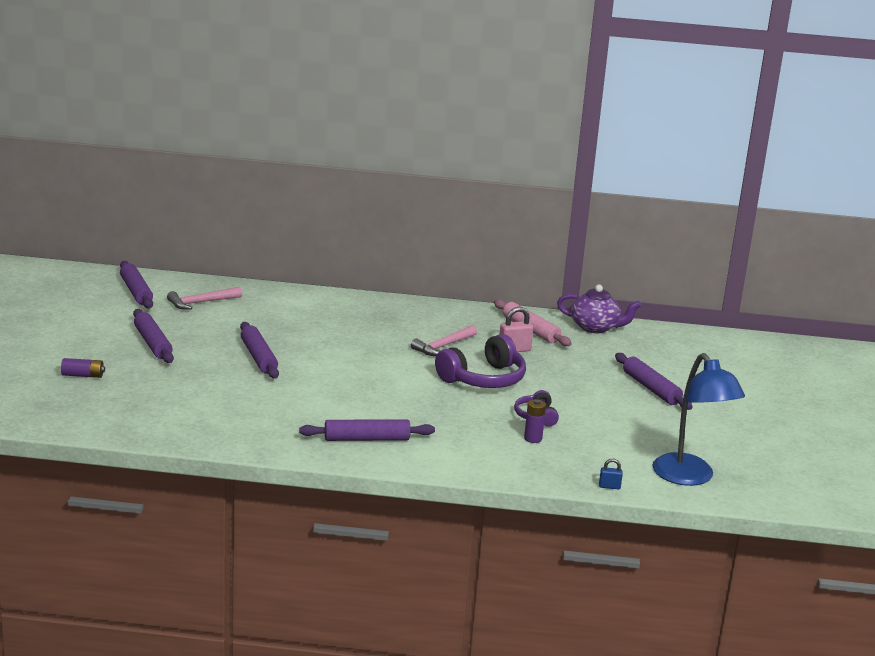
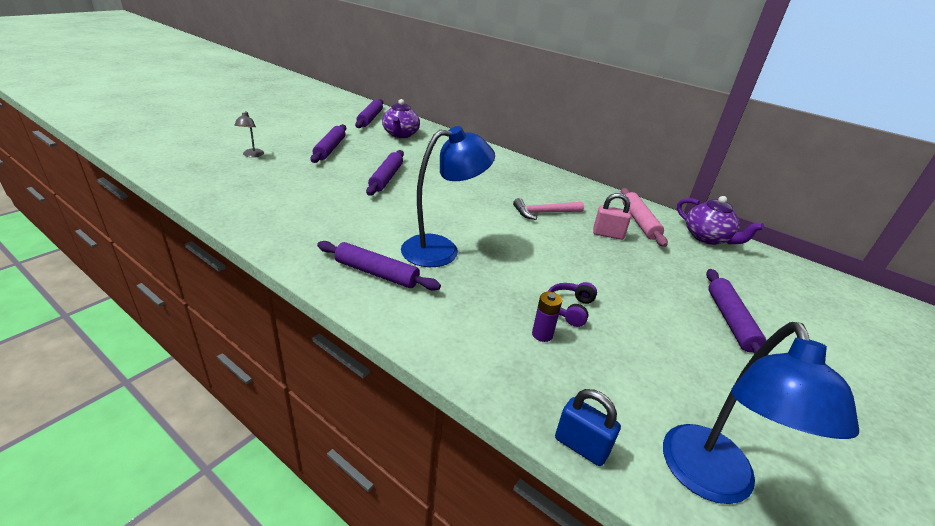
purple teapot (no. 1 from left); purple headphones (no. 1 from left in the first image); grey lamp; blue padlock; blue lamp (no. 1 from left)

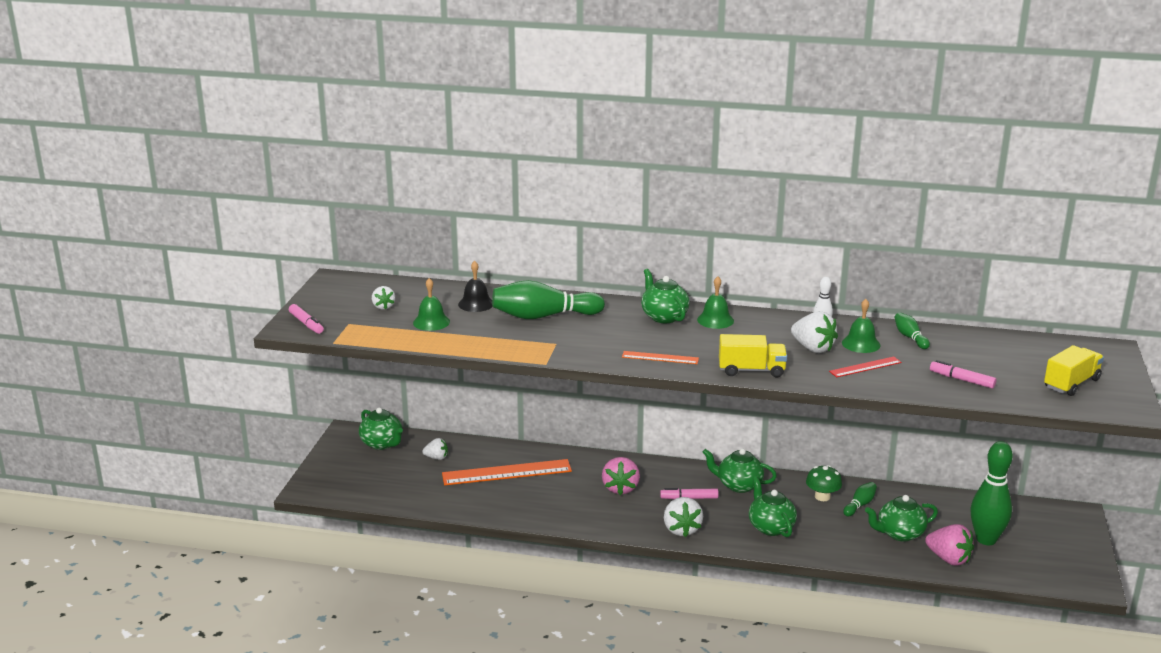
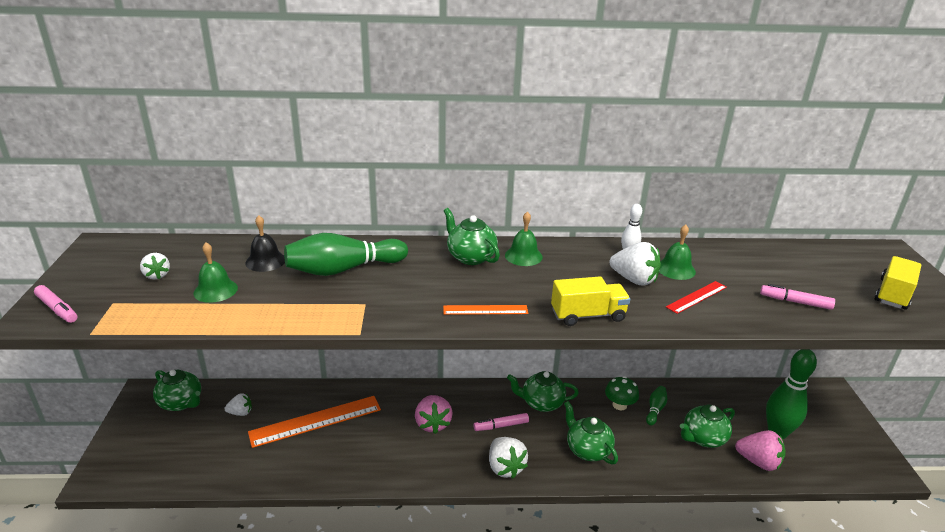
green bowling pin (no. 3 from left in the first image)

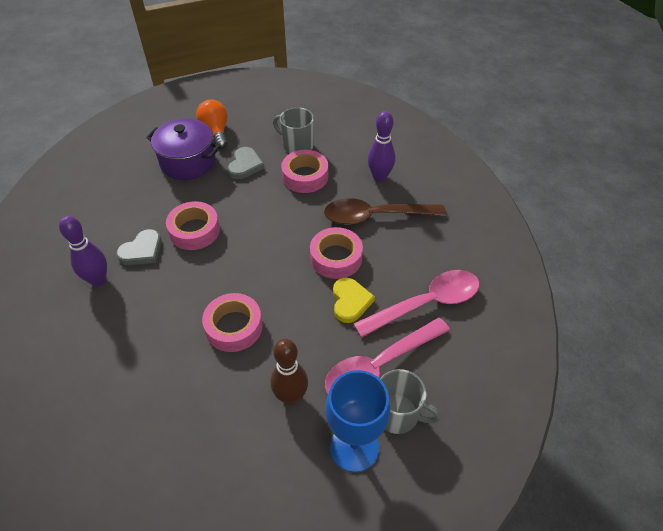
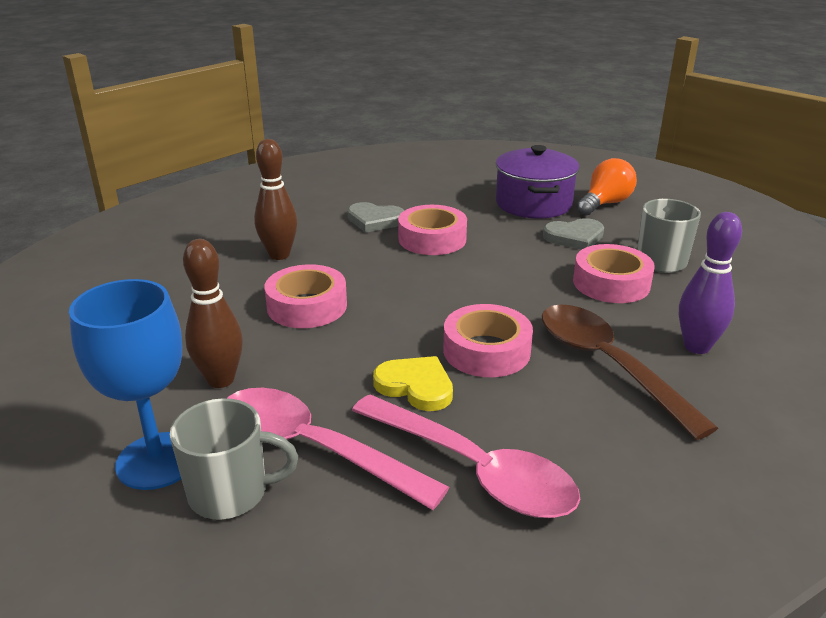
purple bowling pin (no. 1 from left in the first image); yellow heart; grey mug (no. 1 from left); brown bowling pin (no. 2 from left)

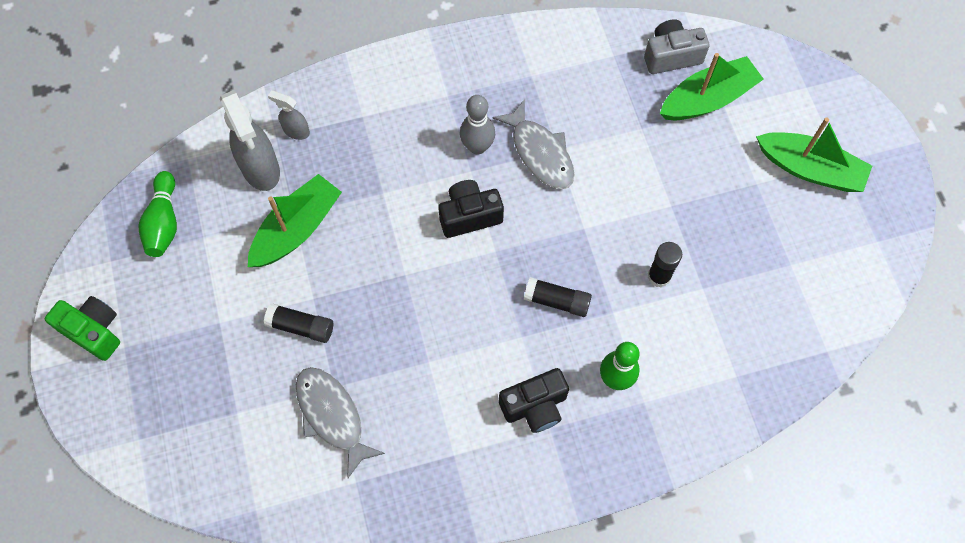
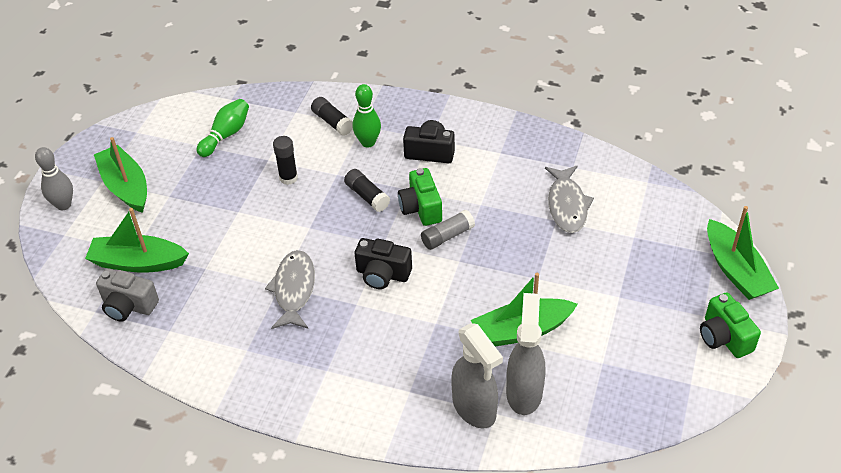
grey spray bottle (no. 1 from left); grey bowling pin; green bowling pin (no. 1 from left); black glue stick (no. 2 from left); green camera (no. 1 from left); green boat (no. 4 from left); grey glue stick

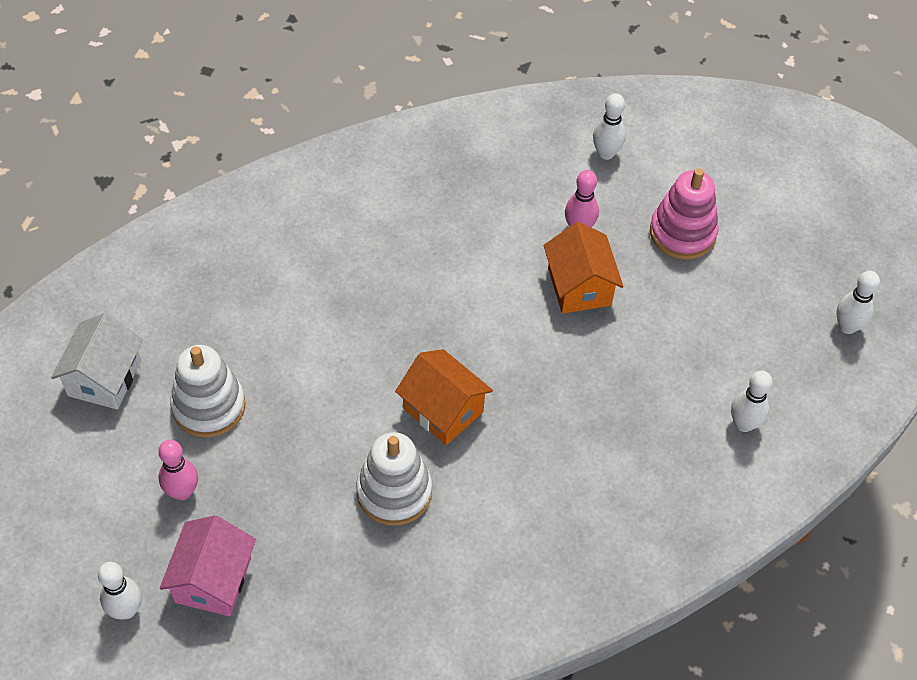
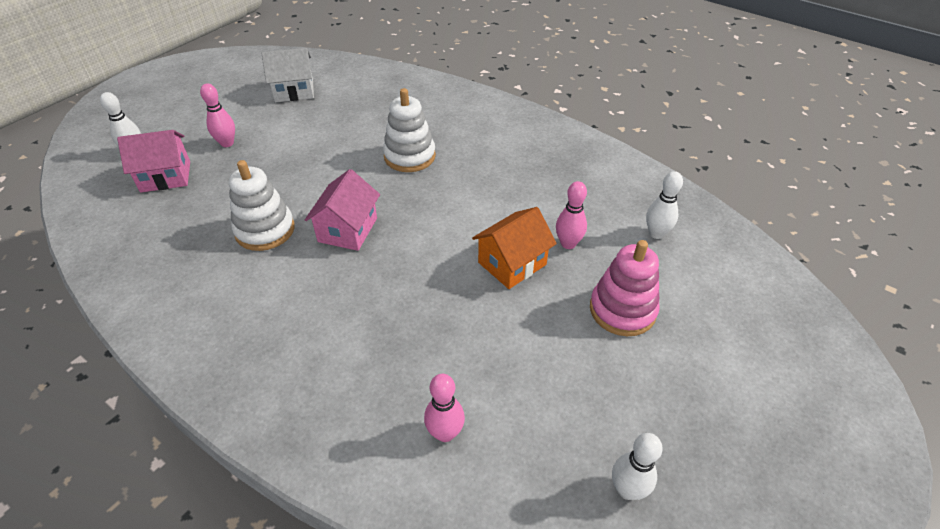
white stacking toy (no. 2 from left); pink house (no. 2 from left); pink bowling pin (no. 2 from left)

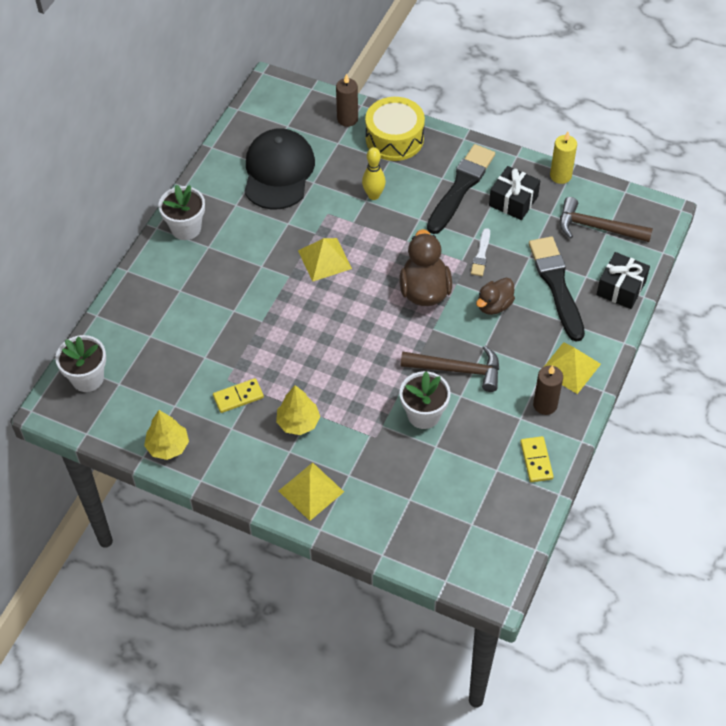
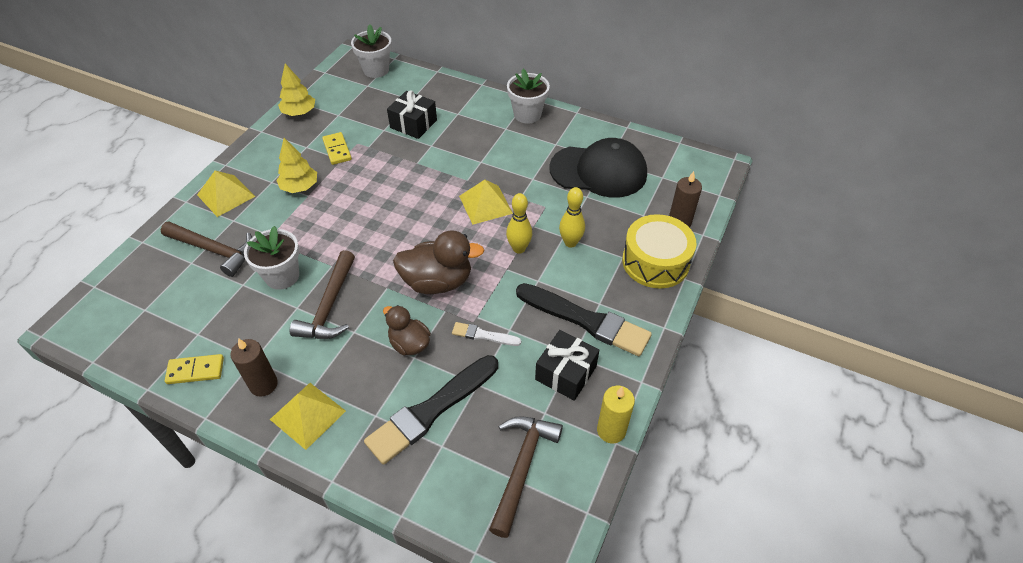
black brush (no. 1 from left); black gift (no. 1 from left); yellow bowling pin (no. 1 from left); brown hammer (no. 1 from left)

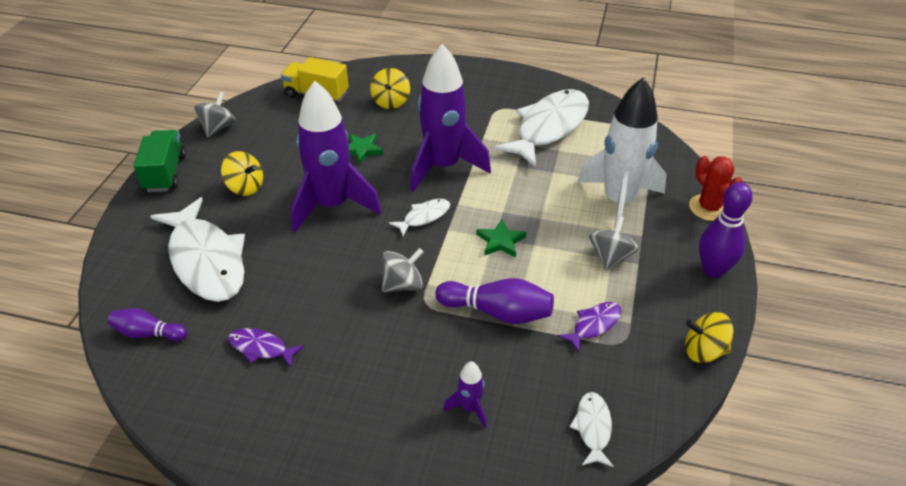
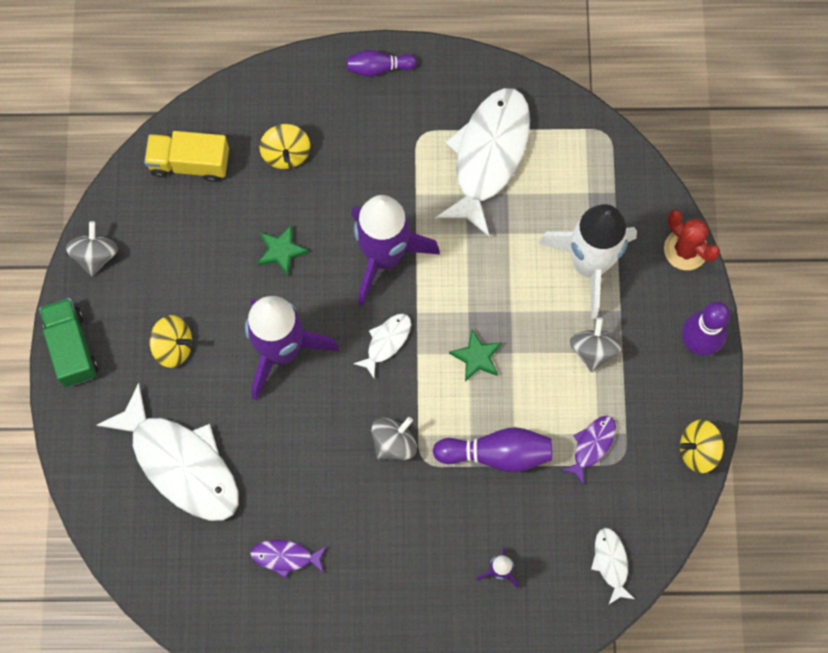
purple bowling pin (no. 1 from left)

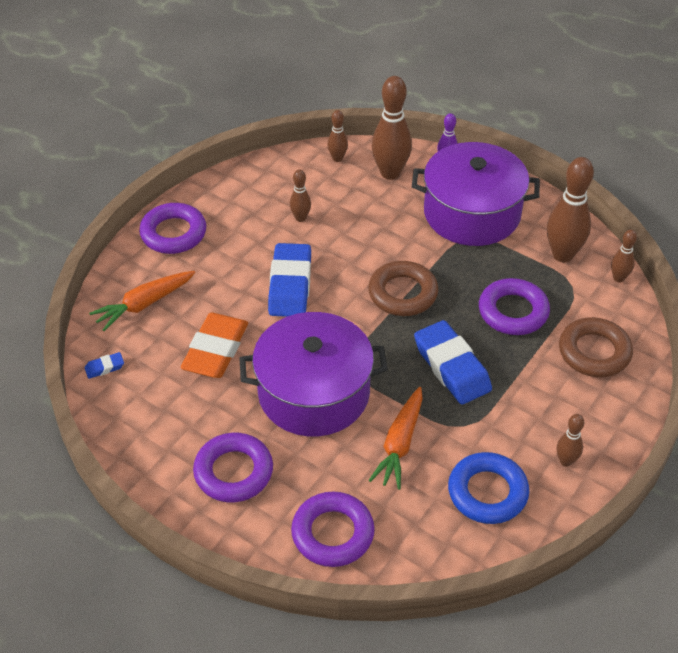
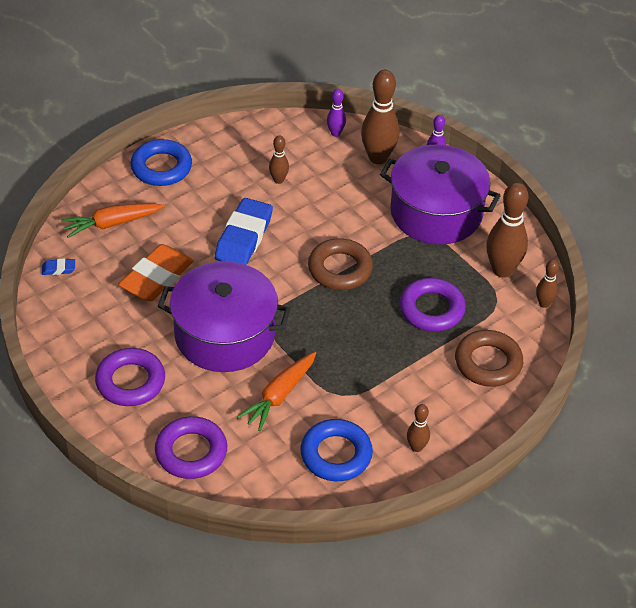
purple bowling pin (no. 1 from left); blue ring (no. 1 from left); blue eraser (no. 3 from left in the first image)

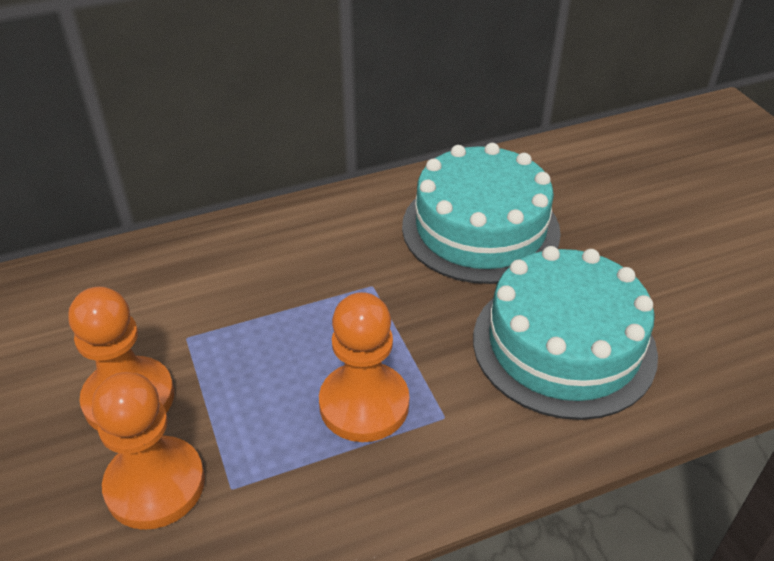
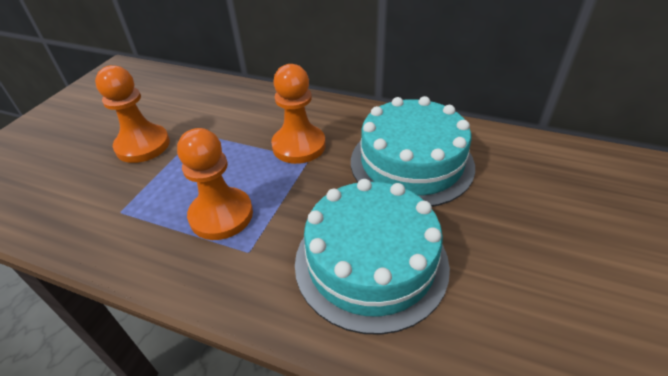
orange pawn (no. 3 from left)

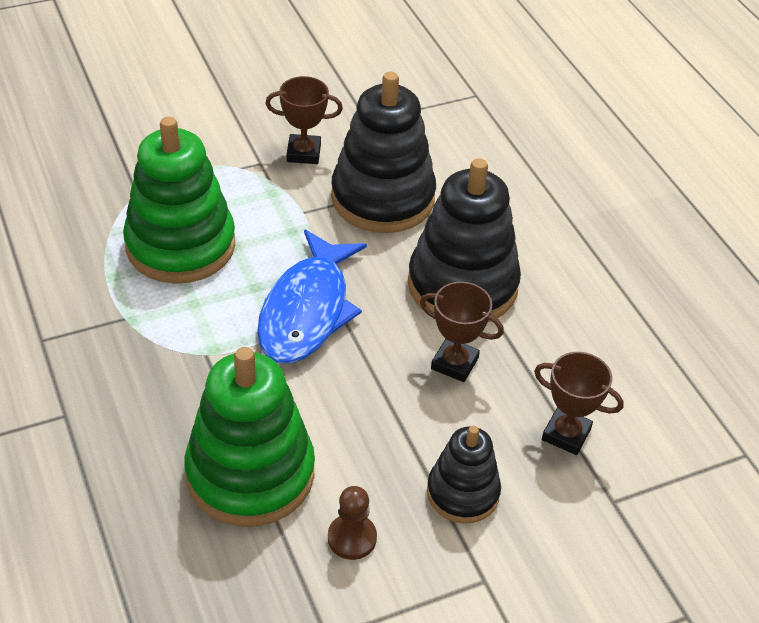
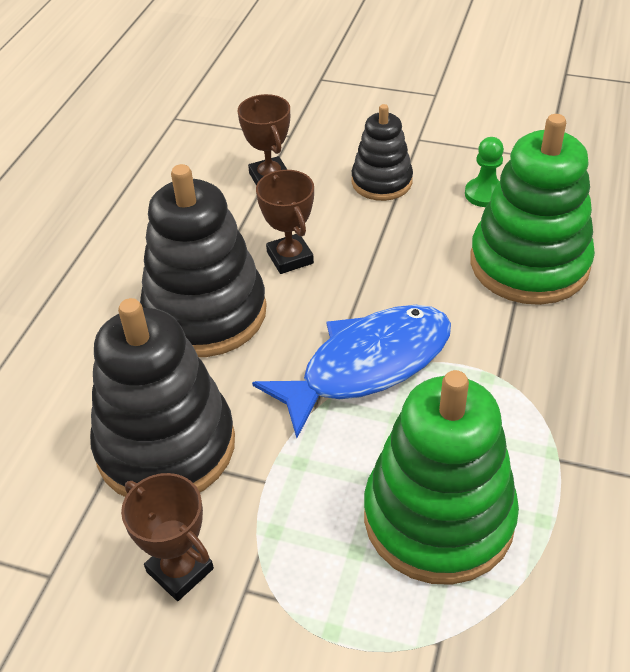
green pawn

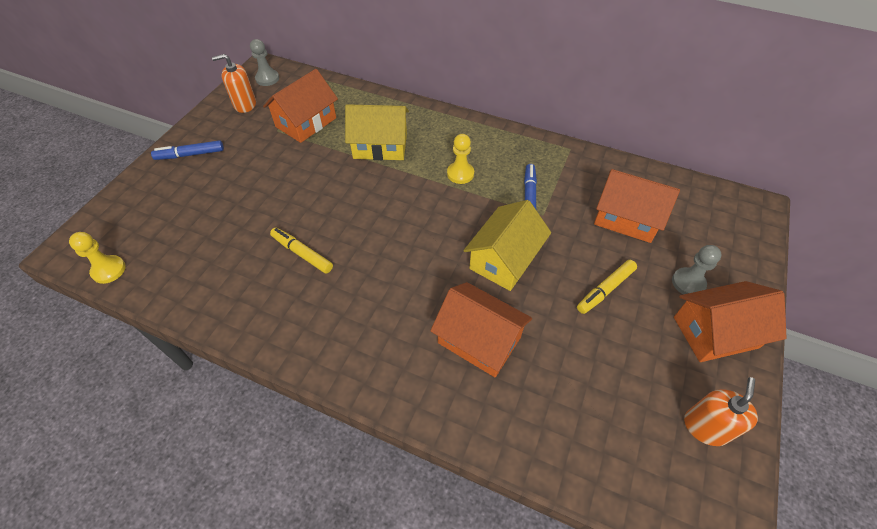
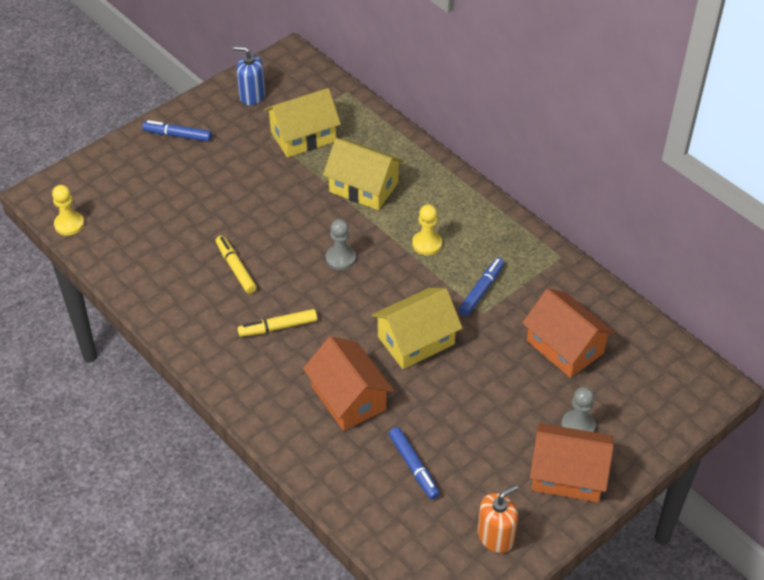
grey pawn (no. 1 from left); blue soap dispenser; yellow house (no. 1 from left); yellow marker (no. 2 from left); blue marker (no. 2 from left)

